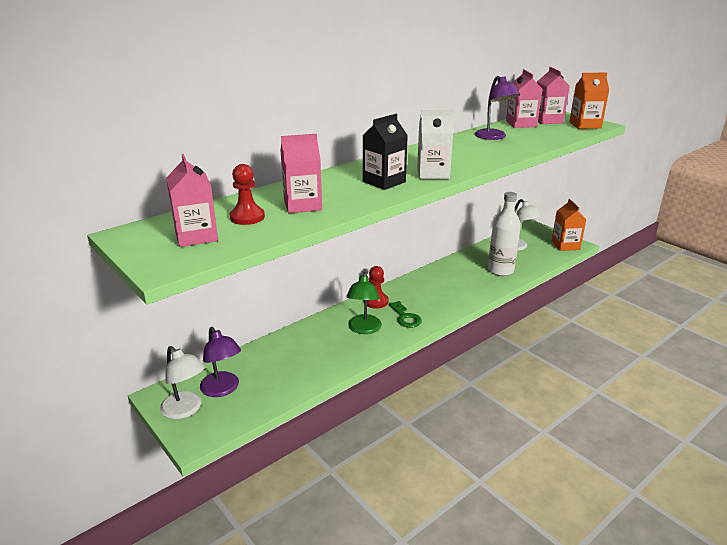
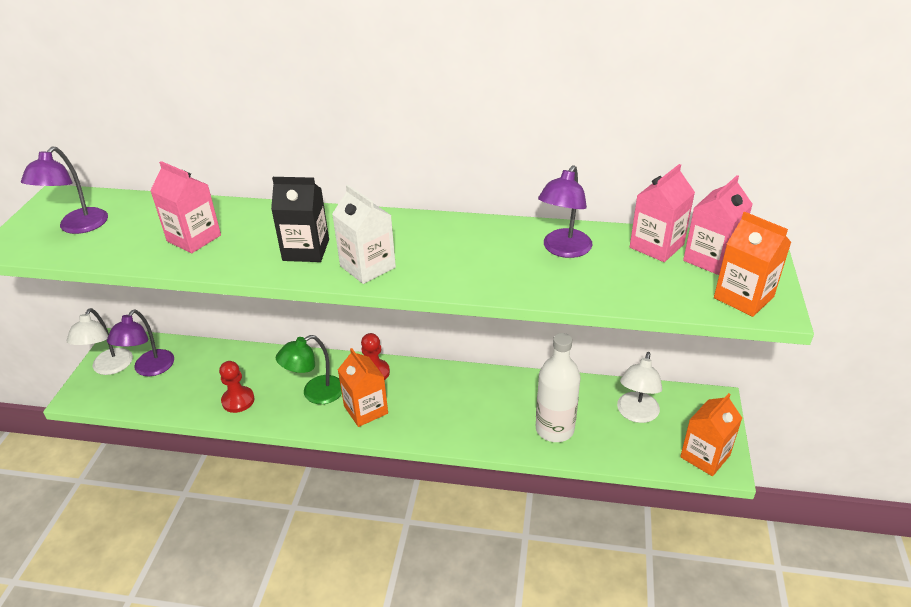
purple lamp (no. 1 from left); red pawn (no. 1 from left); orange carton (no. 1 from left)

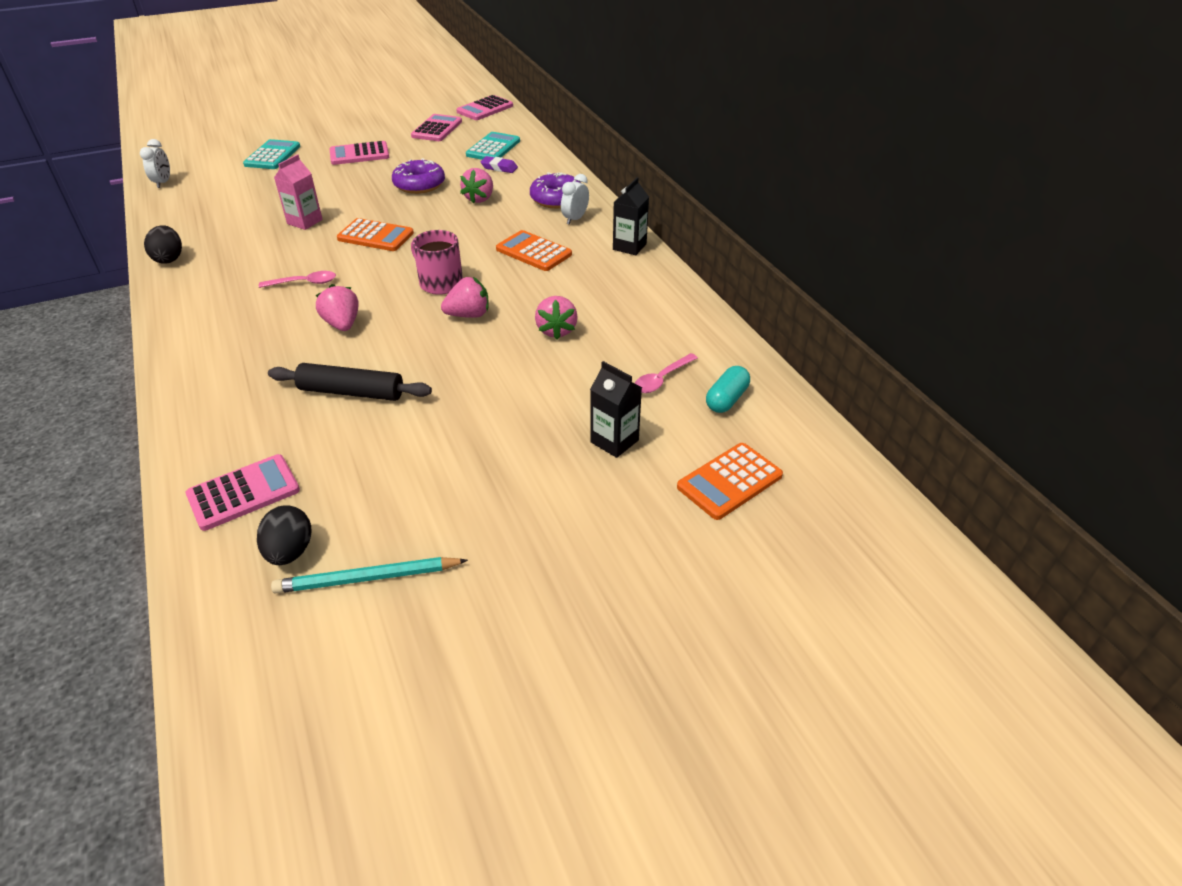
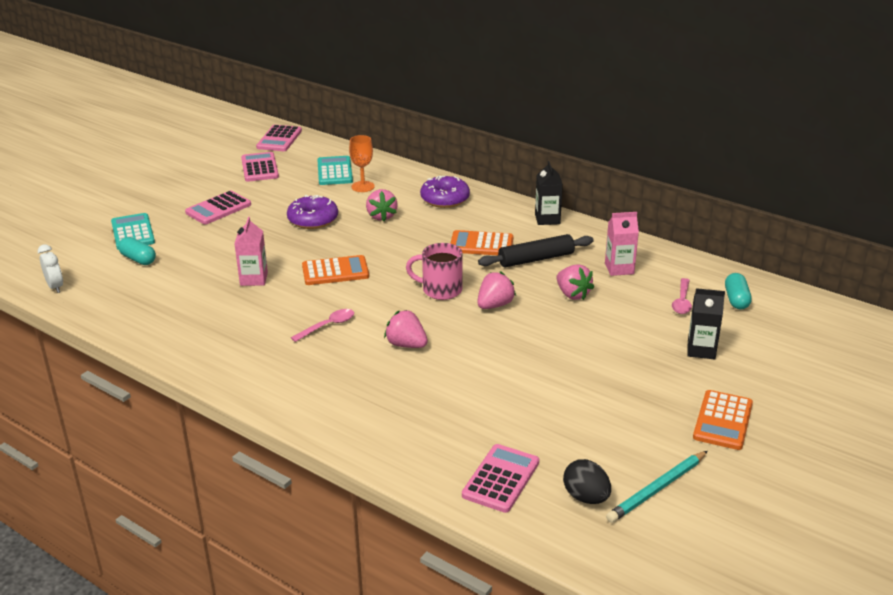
orange goblet; white clock (no. 2 from left in the first image); black egg (no. 1 from left in the first image); black rolling pin; orange calculator (no. 3 from left); pink carton (no. 2 from left); turquoise capsule (no. 1 from left)

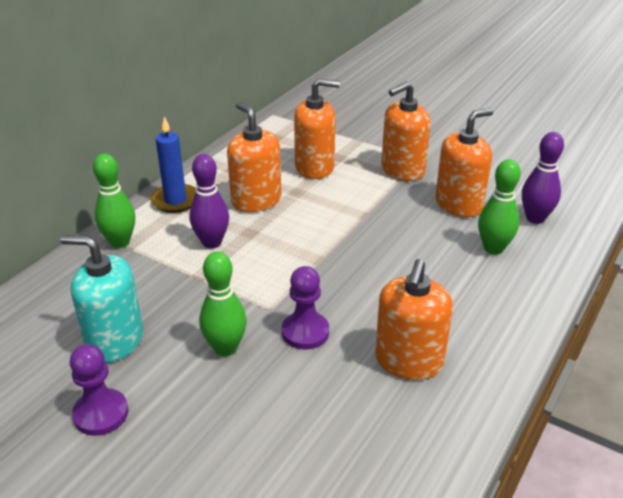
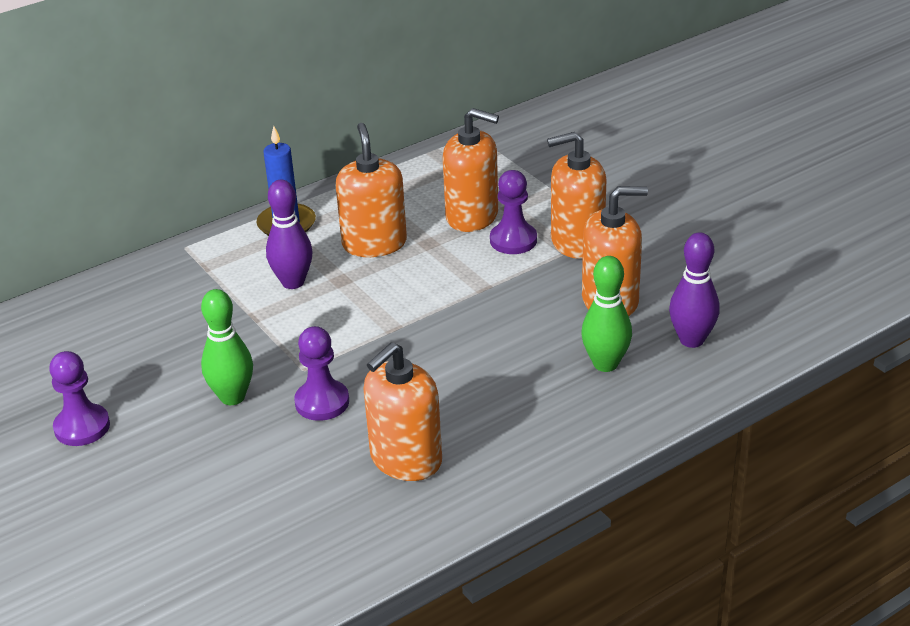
green bowling pin (no. 1 from left in the first image); turquoise soap dispenser; purple pawn (no. 3 from left)

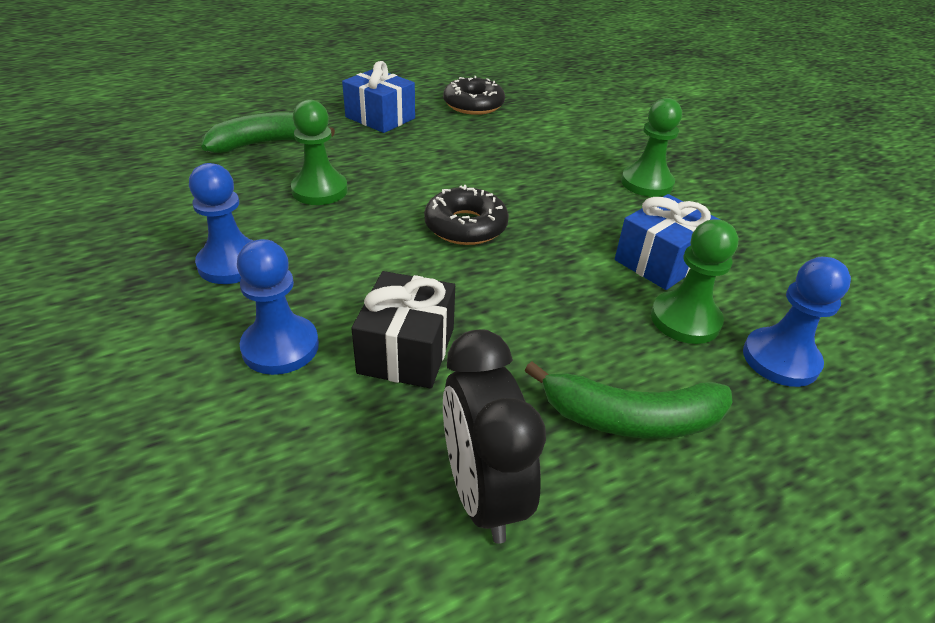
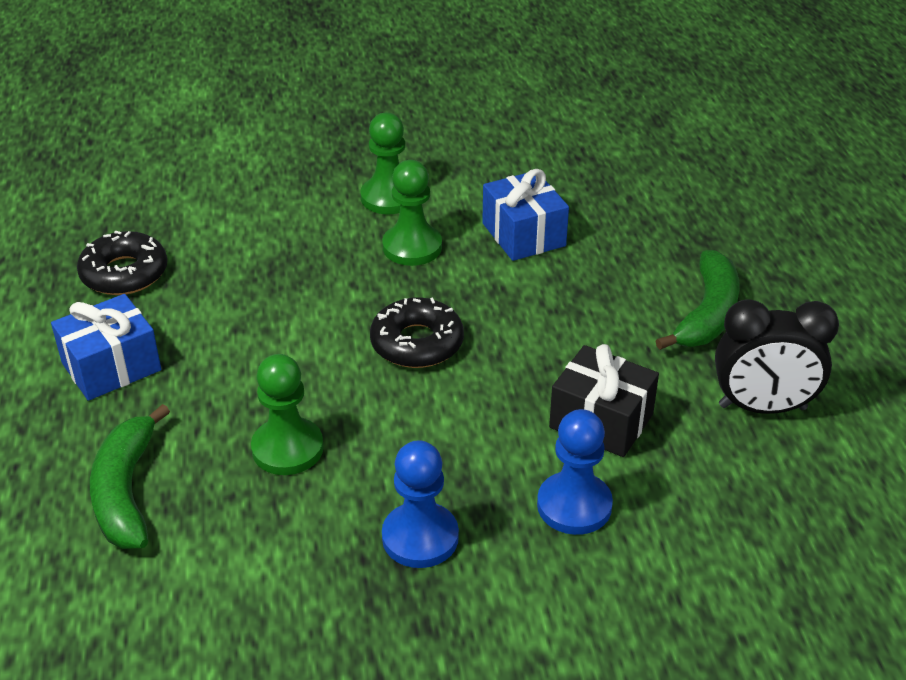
green pawn (no. 3 from left); blue pawn (no. 3 from left in the first image)

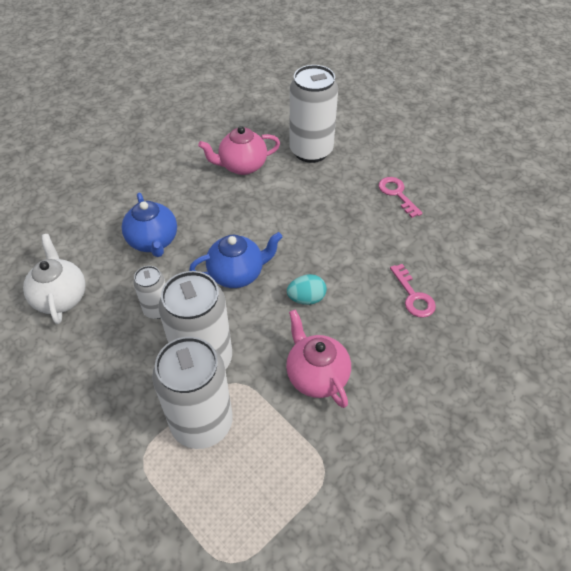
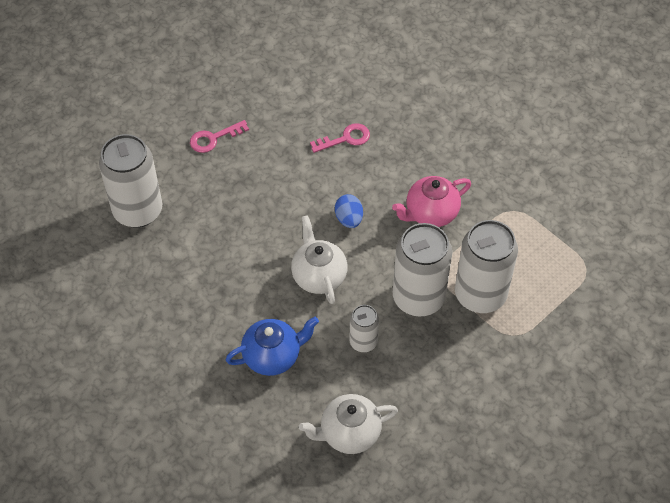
pink teapot (no. 1 from left in the first image); white teapot (no. 1 from left); blue egg

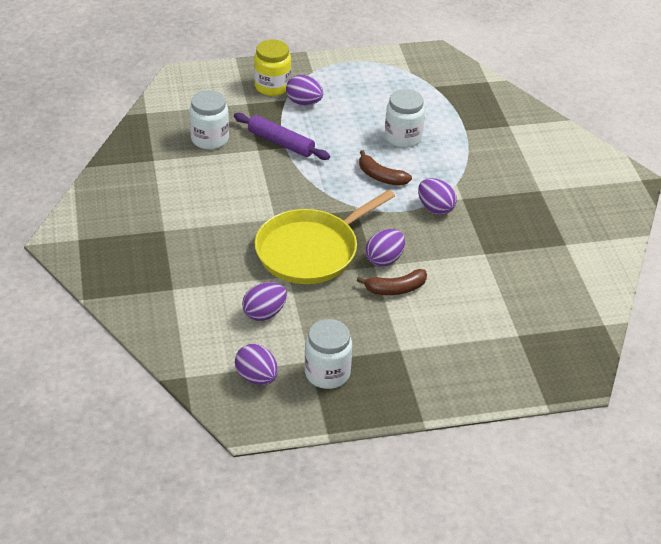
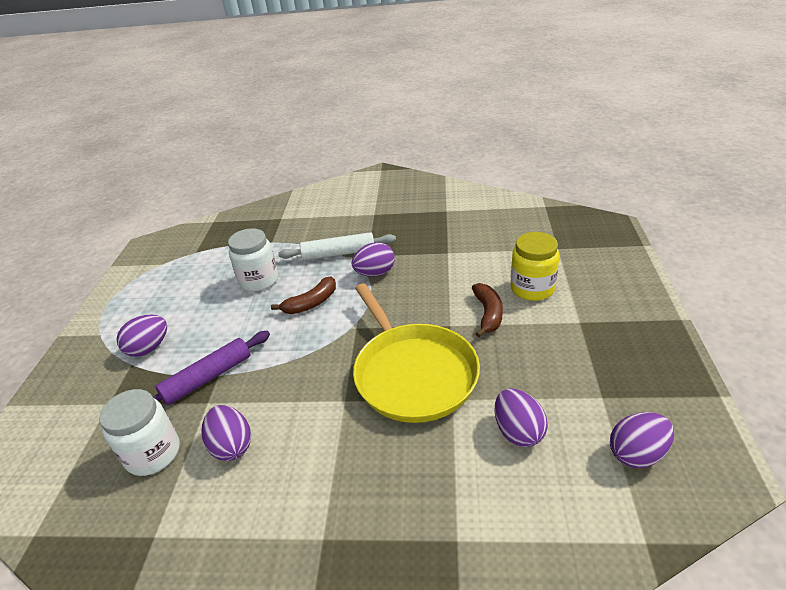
yellow jar; purple egg (no. 2 from left); white jar (no. 2 from left in the first image); white rolling pin

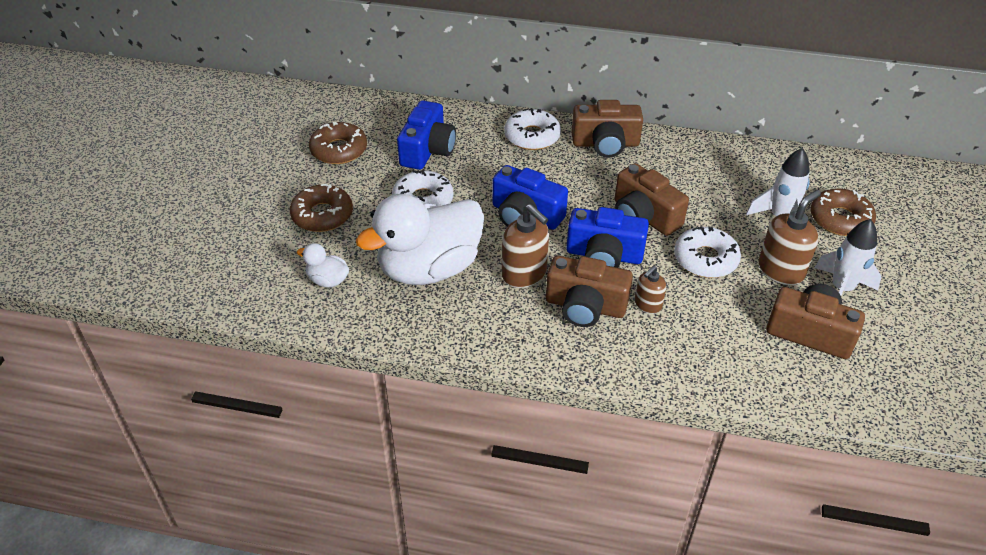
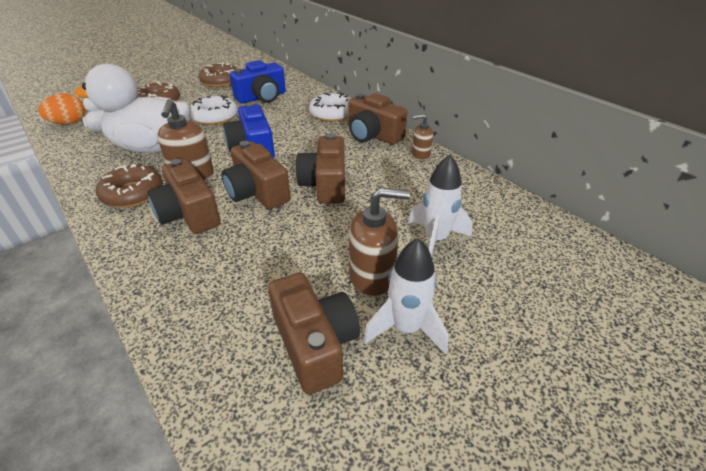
brown donut (no. 1 from left); brown camera (no. 2 from left); white donut (no. 3 from left in the first image); brown soap dispenser (no. 3 from left); orange egg

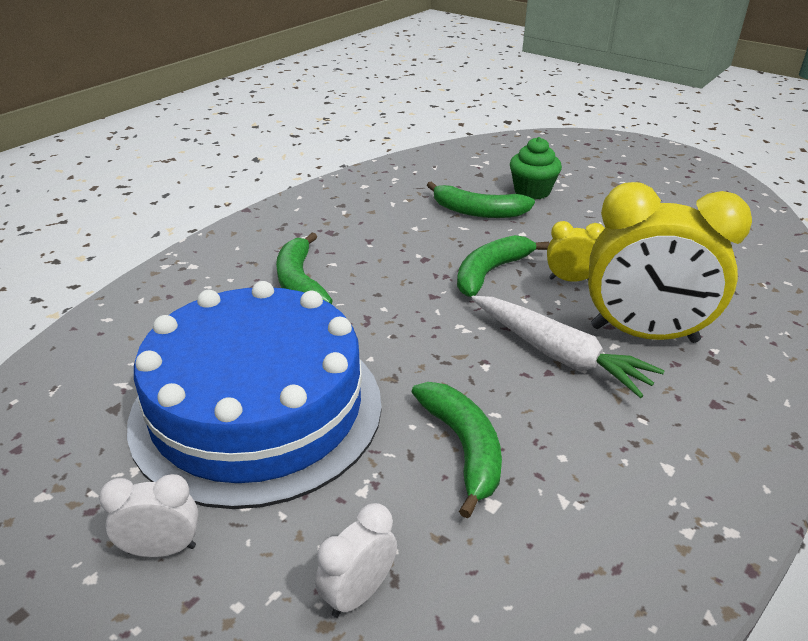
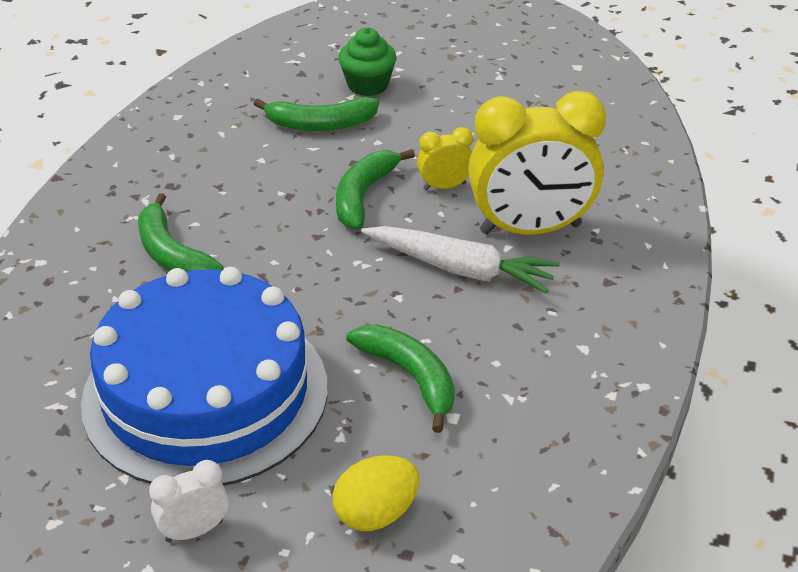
yellow egg

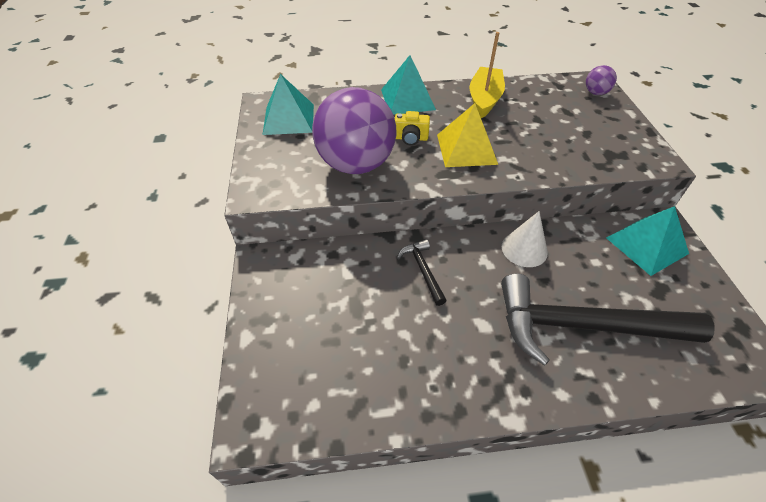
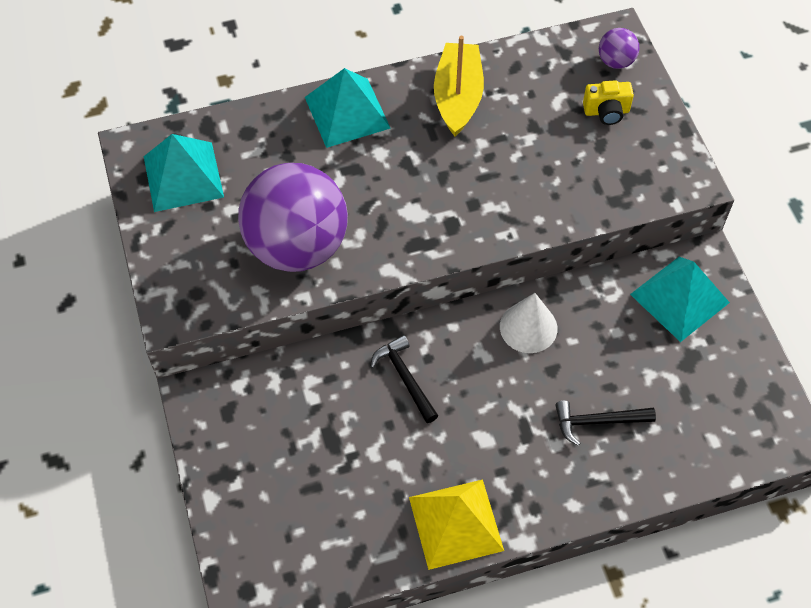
yellow pyramid; yellow camera; black hammer (no. 2 from left)

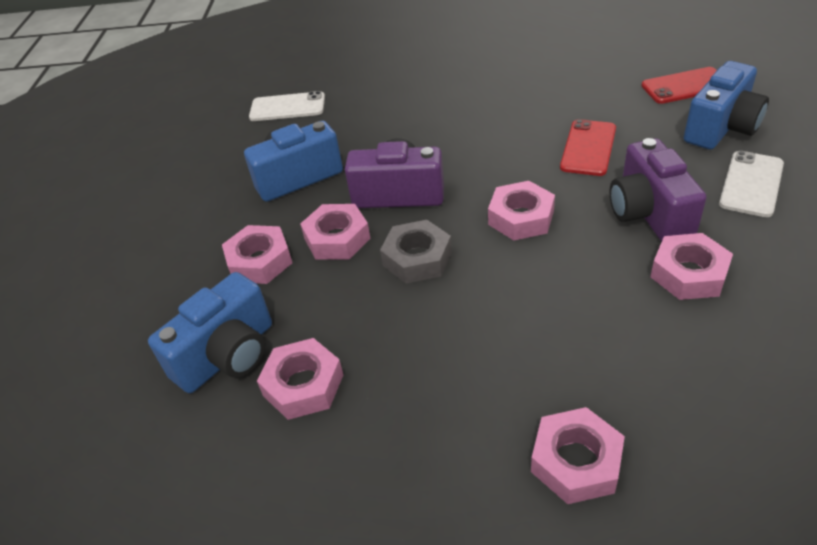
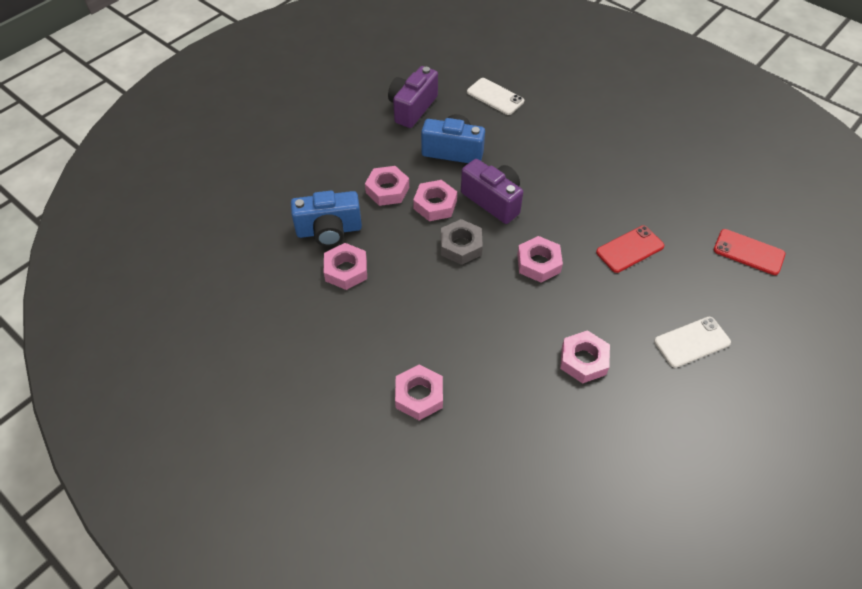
blue camera (no. 3 from left in the first image); purple camera (no. 1 from left)

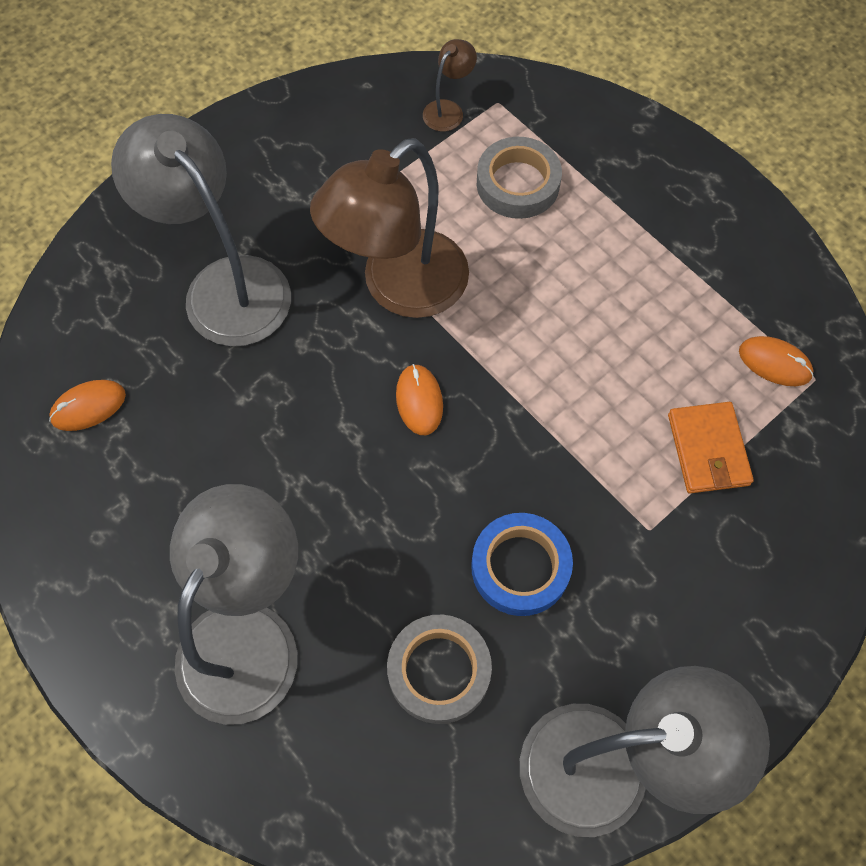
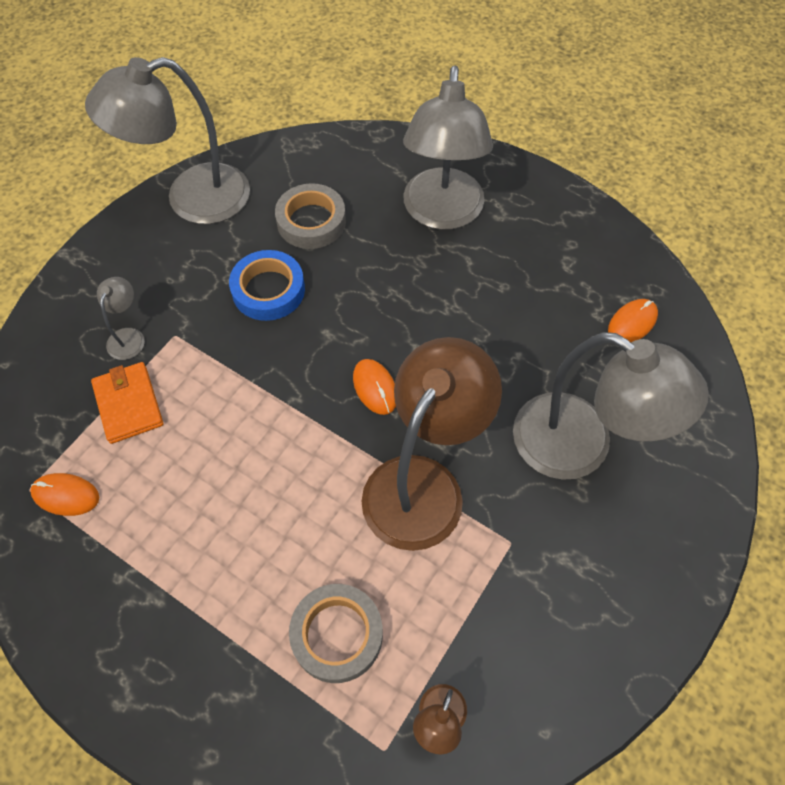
grey lamp (no. 1 from left)

